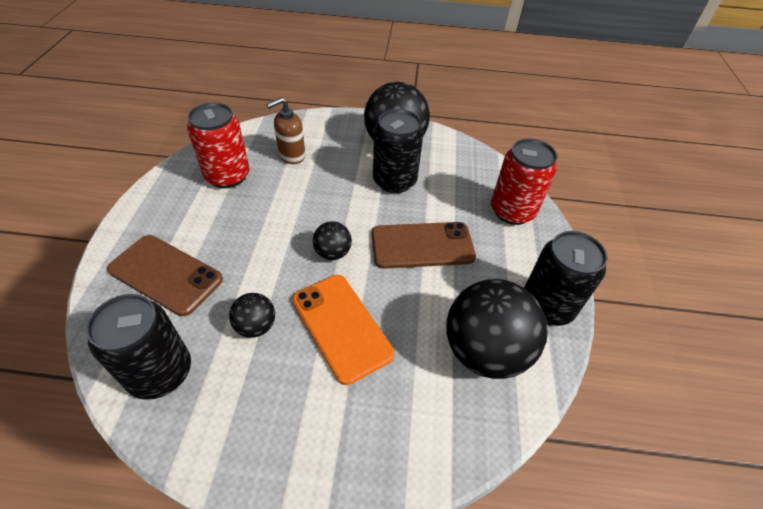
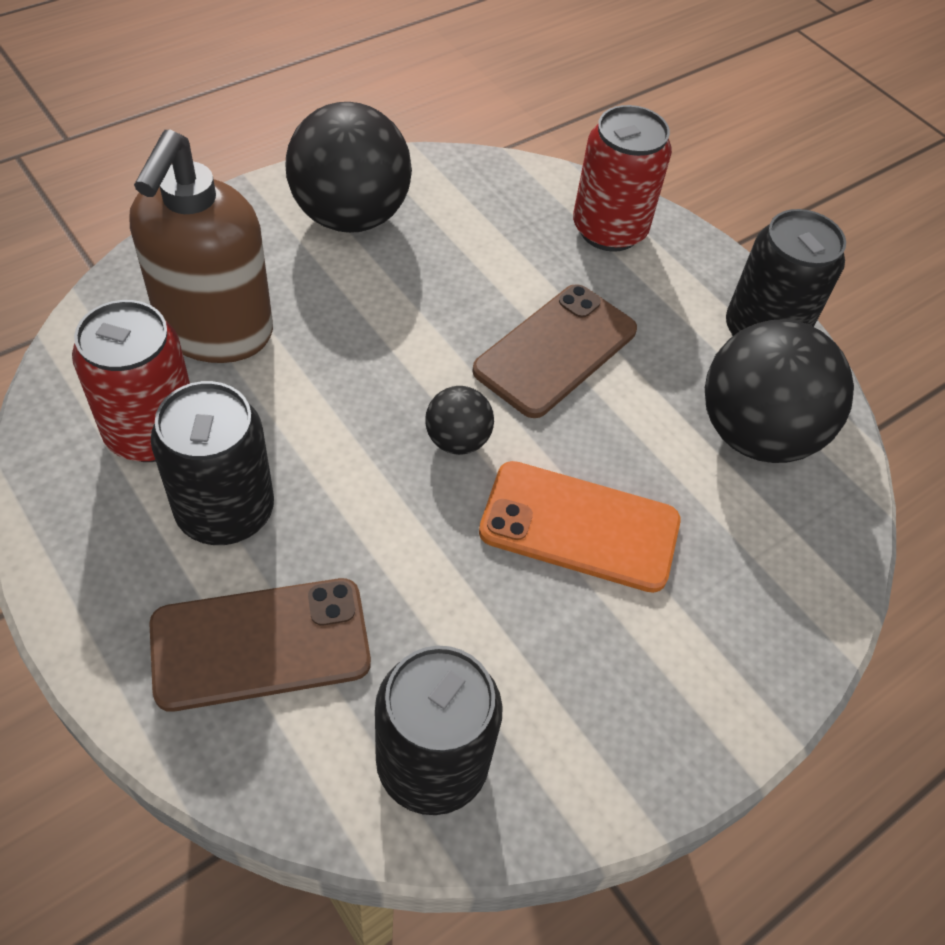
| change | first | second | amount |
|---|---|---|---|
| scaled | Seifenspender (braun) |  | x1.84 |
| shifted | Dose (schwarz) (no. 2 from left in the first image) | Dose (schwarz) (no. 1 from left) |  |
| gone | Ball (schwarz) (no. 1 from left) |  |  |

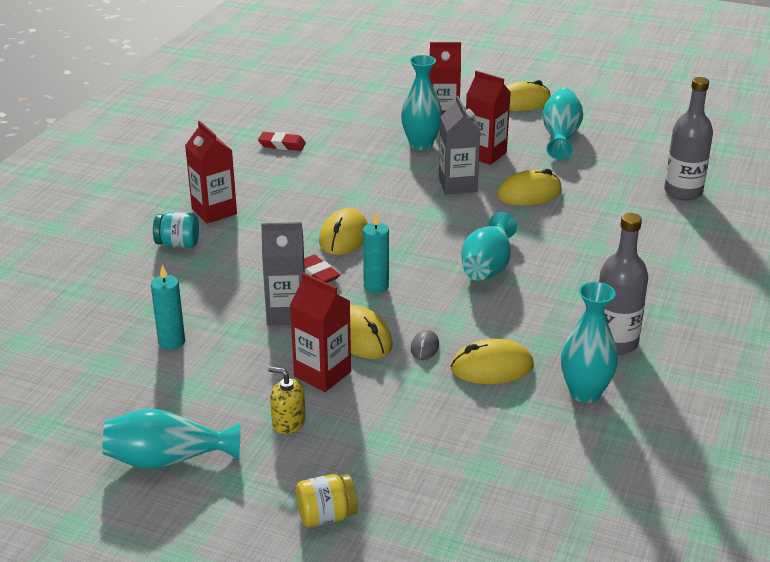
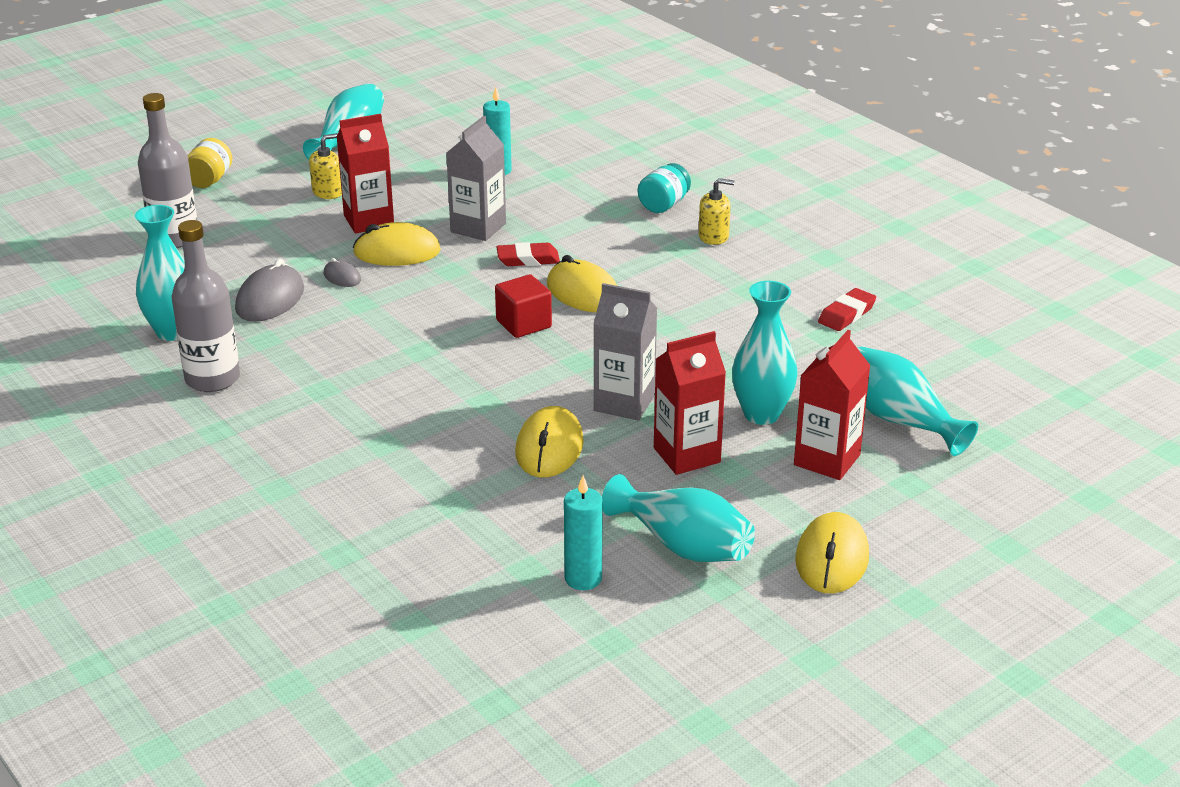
| change | first | second | amount |
|---|---|---|---|
| shifted | Flasche (grau) (no. 2 from left in the first image) | Flasche (grau) (no. 1 from left) |  |
| repainted | Computermaus (gelb) (no. 3 from left) | Computermaus (grau) (no. 1 from left) |  |
| new |  | Kubus (rot) |  |
| shifted | Kerze (türkis) (no. 2 from left) |  |  |
| swapped | Getränkekarton (rot) (no. 1 from left) | Seifenspender (gelb) (no. 2 from left) |  |
| shifted | Vase (türkis) (no. 3 from left in the first image) | Vase (türkis) (no. 5 from left) |  |

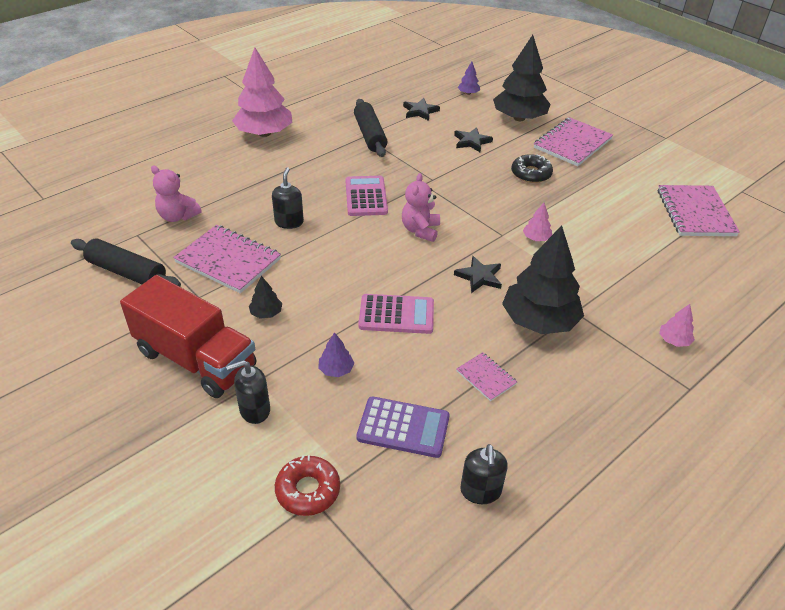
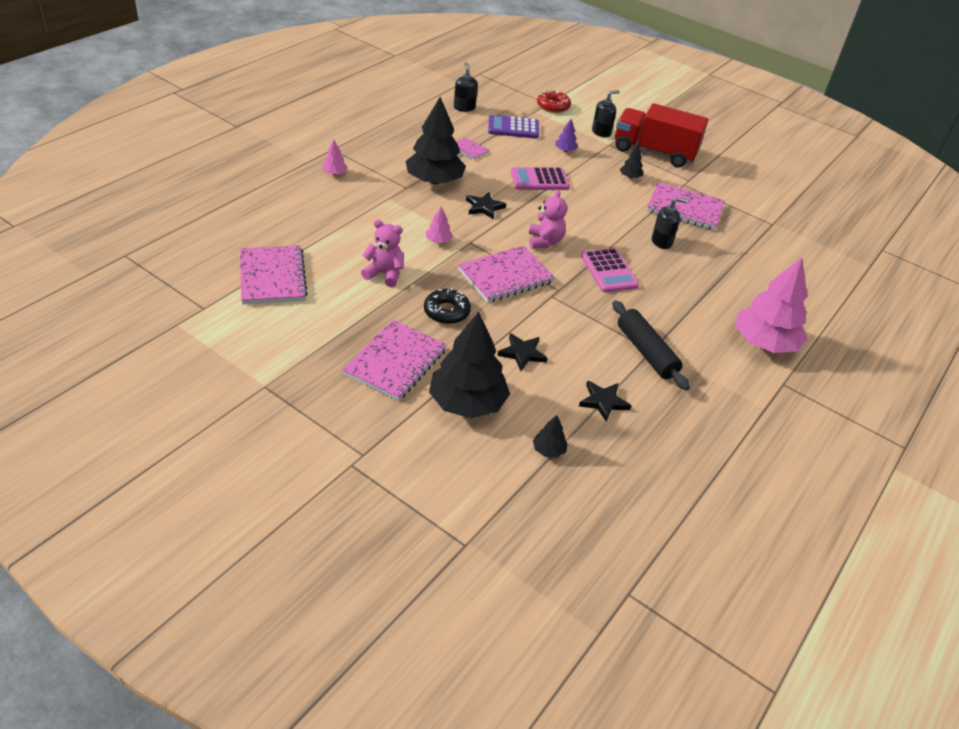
| change | first | second | amount |
|---|---|---|---|
| shifted | Teddybär (rosa) (no. 1 from left) |  |  |
| new |  | Notizbuch (rosa) (no. 4 from left) |  |
| repainted | Baum (lila) (no. 2 from left) | Baum (schwarz) (no. 3 from left) |  |
| rotated | Seifenspender (schwarz) (no. 2 from left in the first image) | Seifenspender (schwarz) (no. 3 from left) | 90 degrees counterclockwise |
| gone | Nudelholz (schwarz) (no. 1 from left) |  |  |

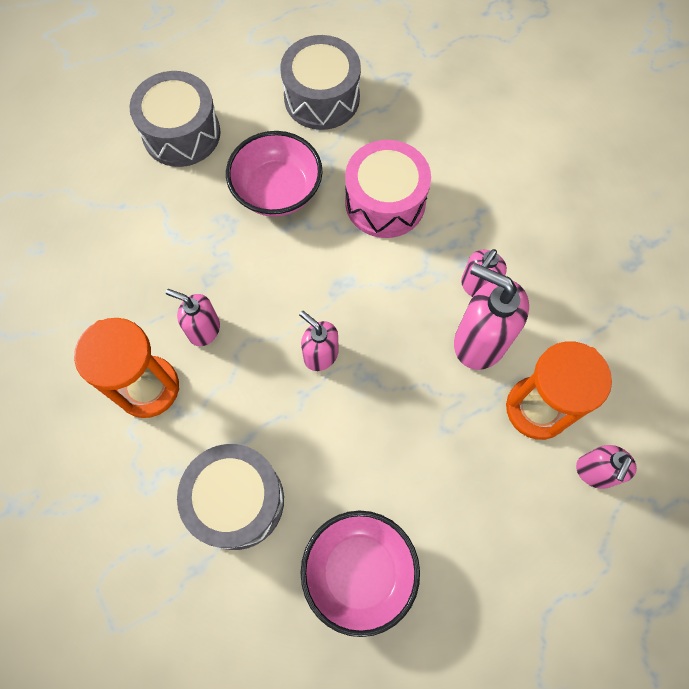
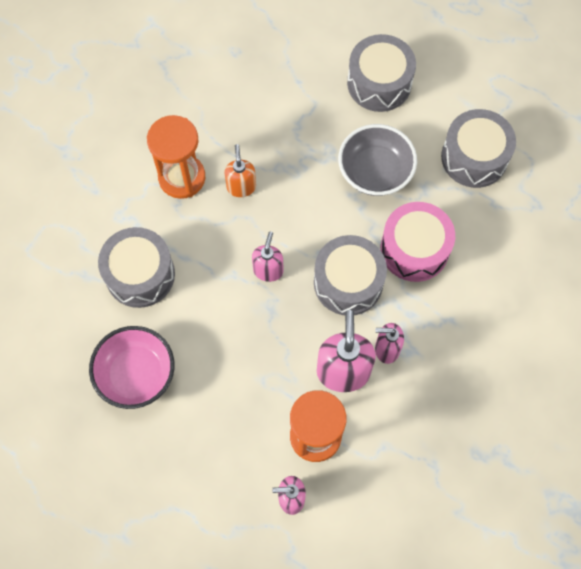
| change | first | second | amount |
|---|---|---|---|
| repainted | Seifenspender (rosa) (no. 1 from left) | Seifenspender (orange) |  |
| new |  | Trommel (grau) (no. 2 from left) |  |
| repainted | Schüssel (rosa) (no. 1 from left) | Schüssel (grau) |  |

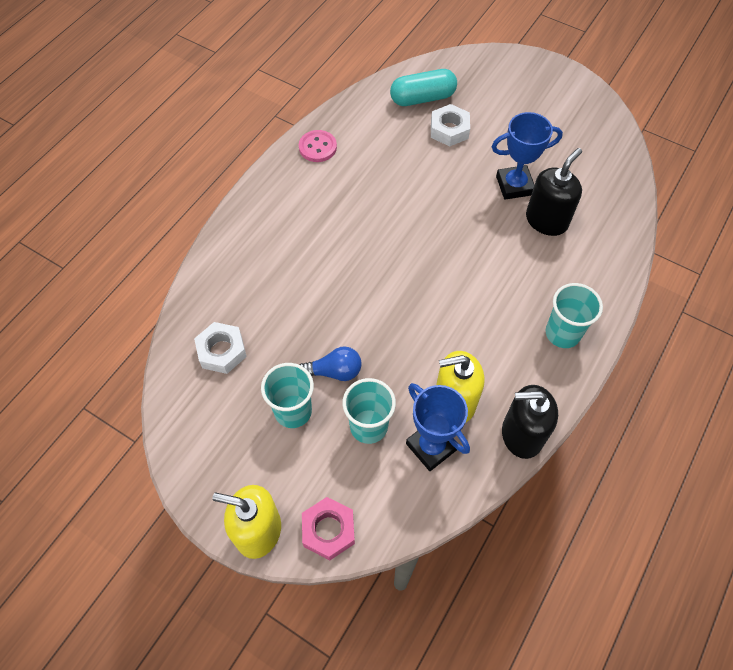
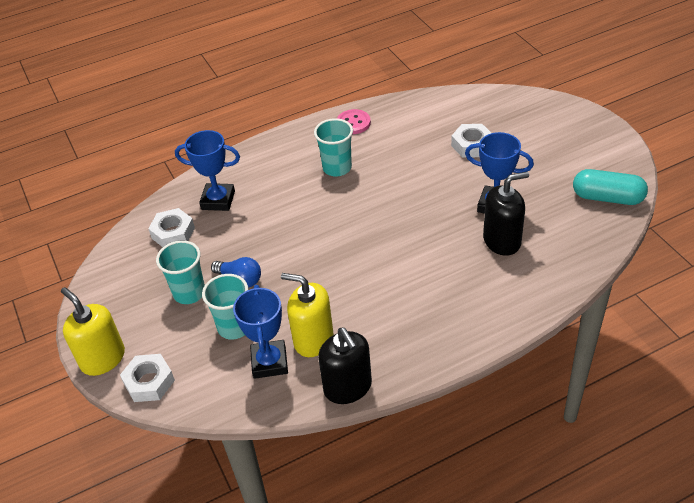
| change | first | second | amount |
|---|---|---|---|
| repainted | Sechskantmutter (rosa) | Sechskantmutter (weiß) (no. 1 from left) |  |
| new |  | Pokal (blau) (no. 1 from left) |  |
| shifted | Becher (türkis) (no. 3 from left) |  |  |
| rotated | Seifenspender (schwarz) (no. 1 from left) |  | 150 degrees counterclockwise |
| shifted | Kapsel (türkis) |  |  |

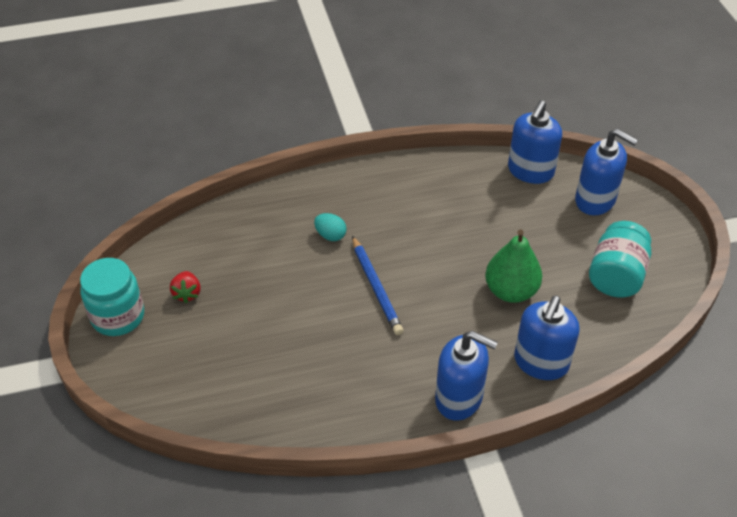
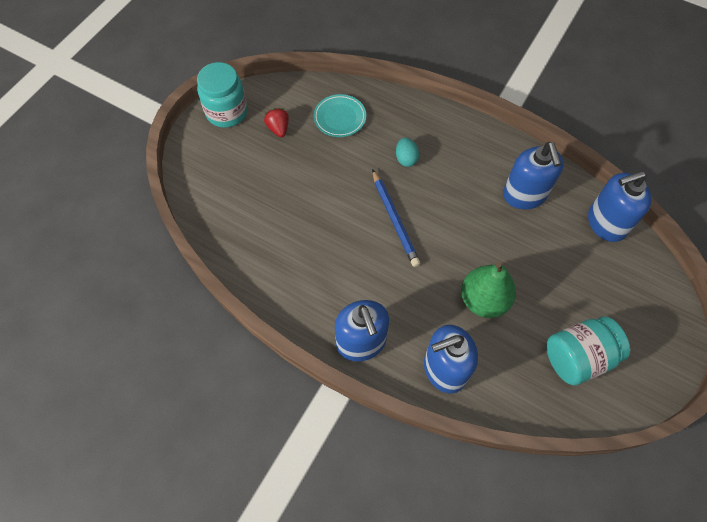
| change | first | second | amount |
|---|---|---|---|
| rotated | Erdbeere (rot) |  | 120 degrees clockwise |
| new |  | Teller (türkis) |  |
| rotated | Bleistift (blau) |  | 45 degrees counterclockwise |
| shifted | Seifenspender (blau) (no. 4 from left in the first image) | Seifenspender (blau) (no. 3 from left) |  |

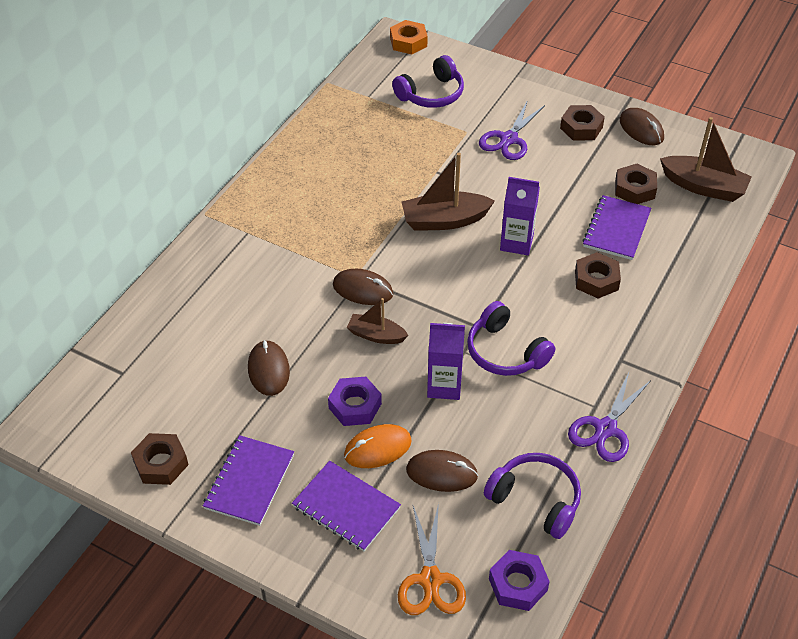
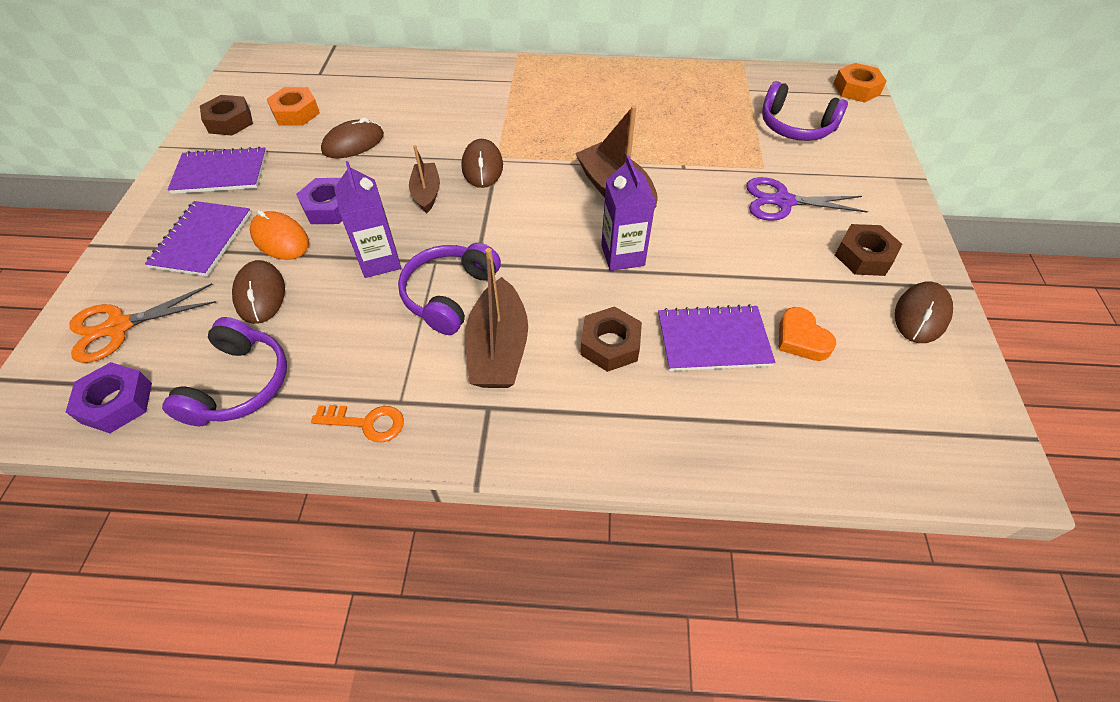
| change | first | second | amount |
|---|---|---|---|
| new |  | Sechskantmutter (orange) (no. 1 from left) |  |
| swapped | Schere (lila) (no. 2 from left) | Schlüssel (orange) |  |
| shifted | Boot (braun) (no. 3 from left in the first image) | Boot (braun) (no. 2 from left) |  |
| swapped | Sechskantmutter (braun) (no. 4 from left) | Herz (orange) |  |

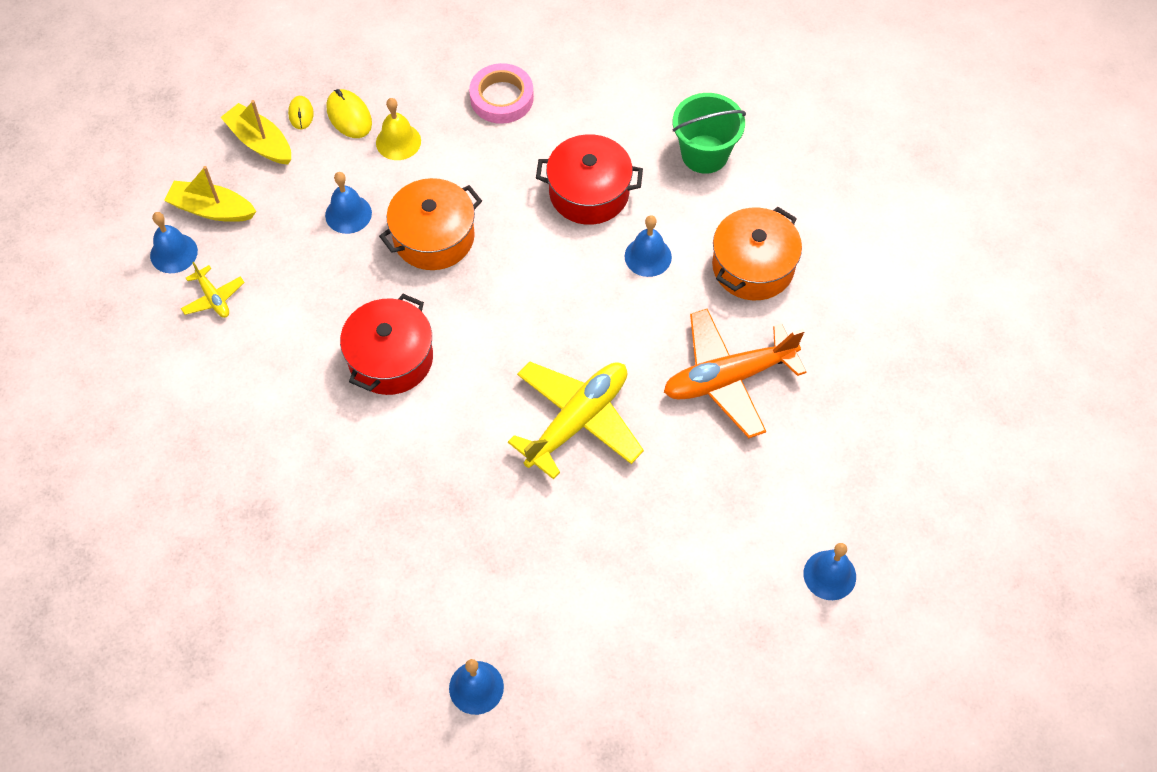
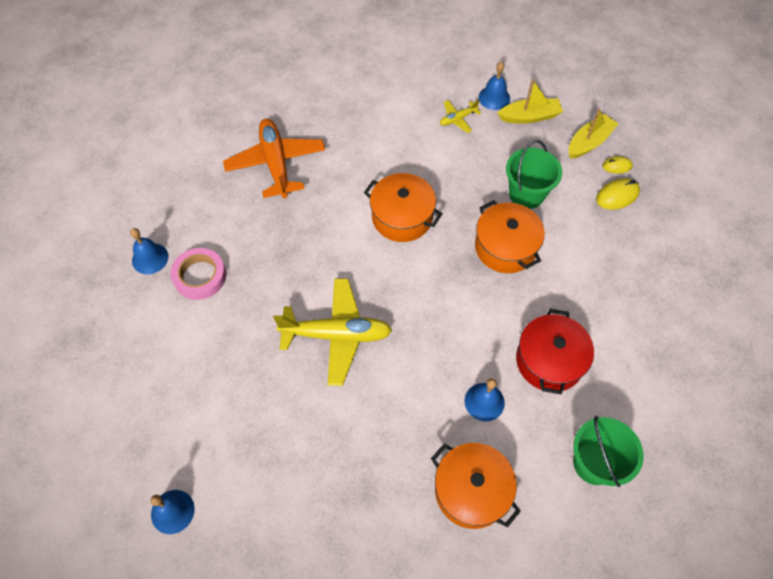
| change | first | second | amount |
|---|---|---|---|
| shifted | Klebeband (rosa) |  |  |
| shifted | Flugzeug (orange) |  |  |
| rotated | Flugzeug (gelb) (no. 2 from left in the first image) | Flugzeug (gelb) (no. 1 from left) | 45 degrees counterclockwise |
| repainted | Kochtopf (rot) (no. 1 from left) | Kochtopf (orange) (no. 1 from left) |  |
| rotated | Boot (gelb) (no. 1 from left) |  | 60 degrees clockwise |
| swapped | Glocke (blau) (no. 2 from left) | Eimer (grün) (no. 1 from left) |  |
| gone | Glocke (gelb) |  |  |

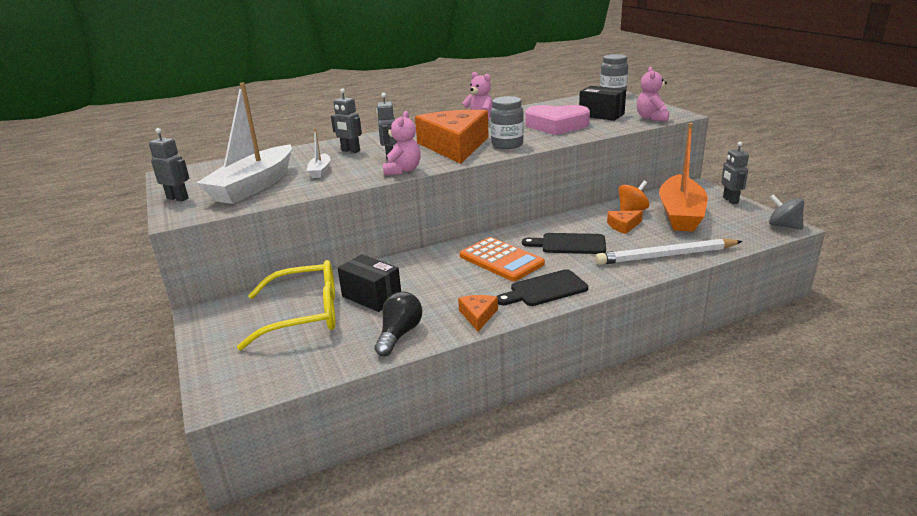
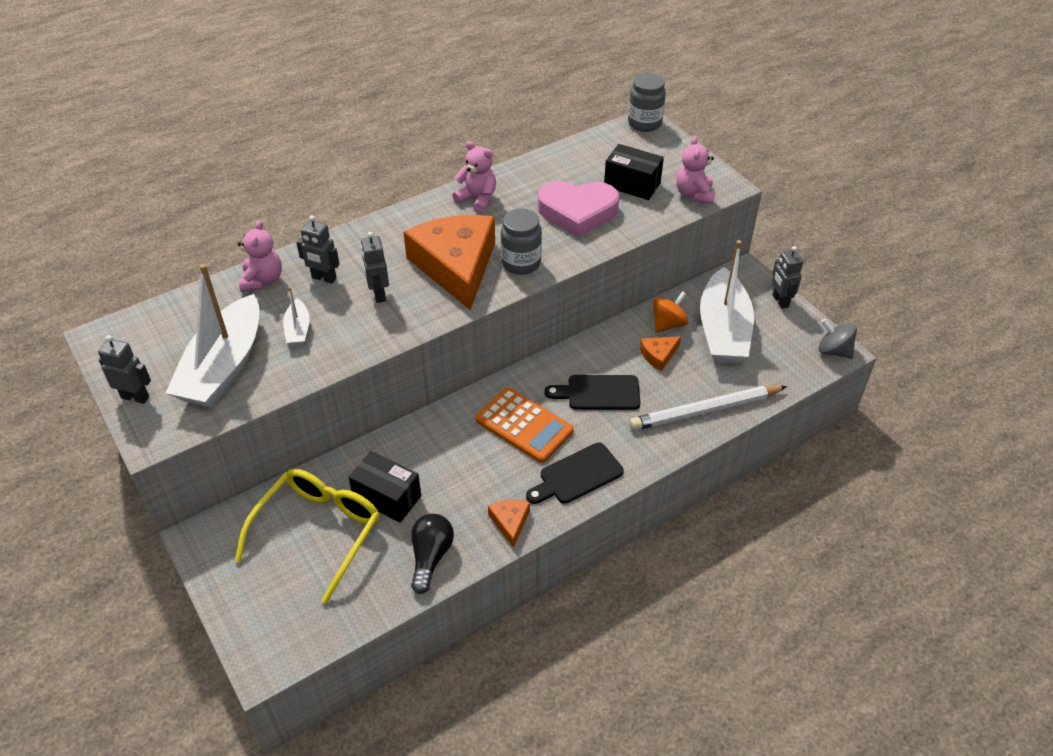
| change | first | second | amount |
|---|---|---|---|
| rotated | Brille (gelb) |  | 45 degrees counterclockwise |
| shifted | Teddybär (rosa) (no. 1 from left) |  |  |
| repainted | Boot (orange) | Boot (weiß) (no. 3 from left) |  |

